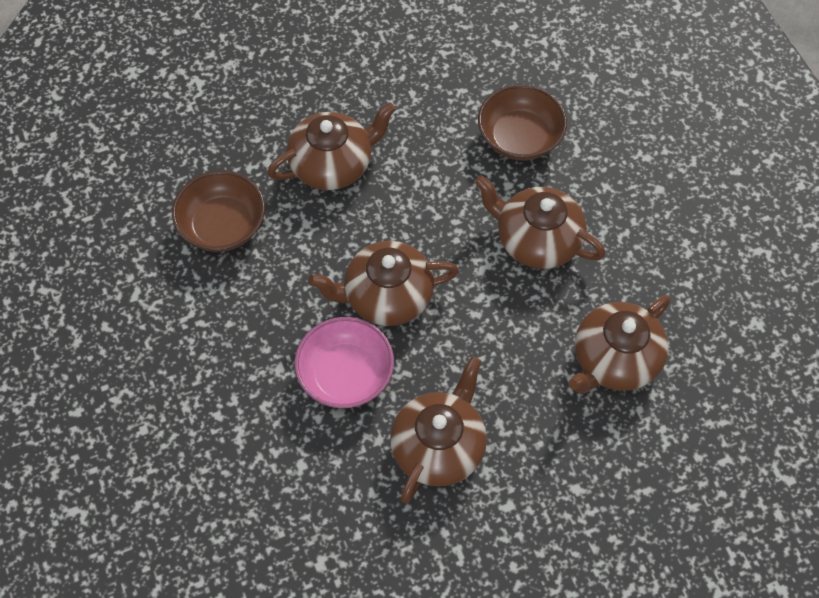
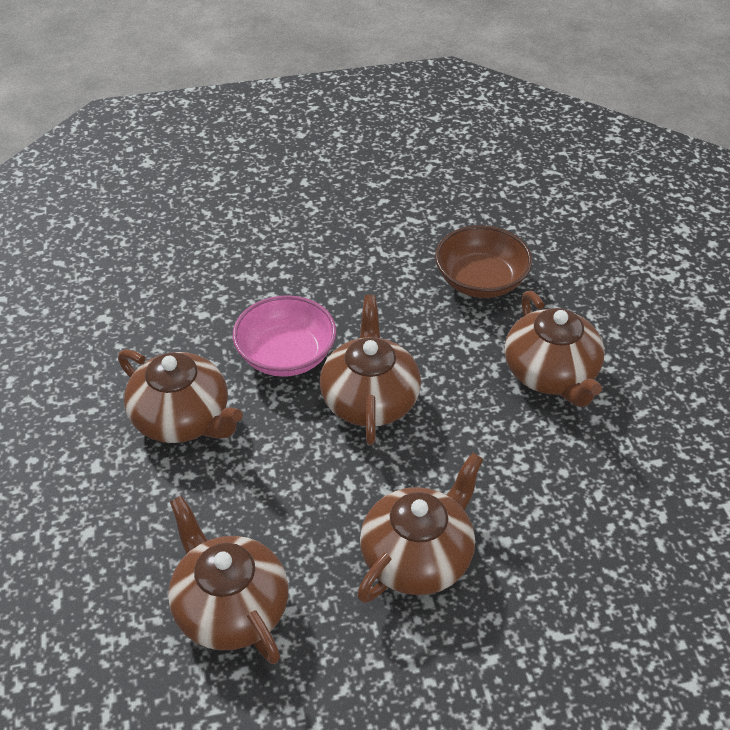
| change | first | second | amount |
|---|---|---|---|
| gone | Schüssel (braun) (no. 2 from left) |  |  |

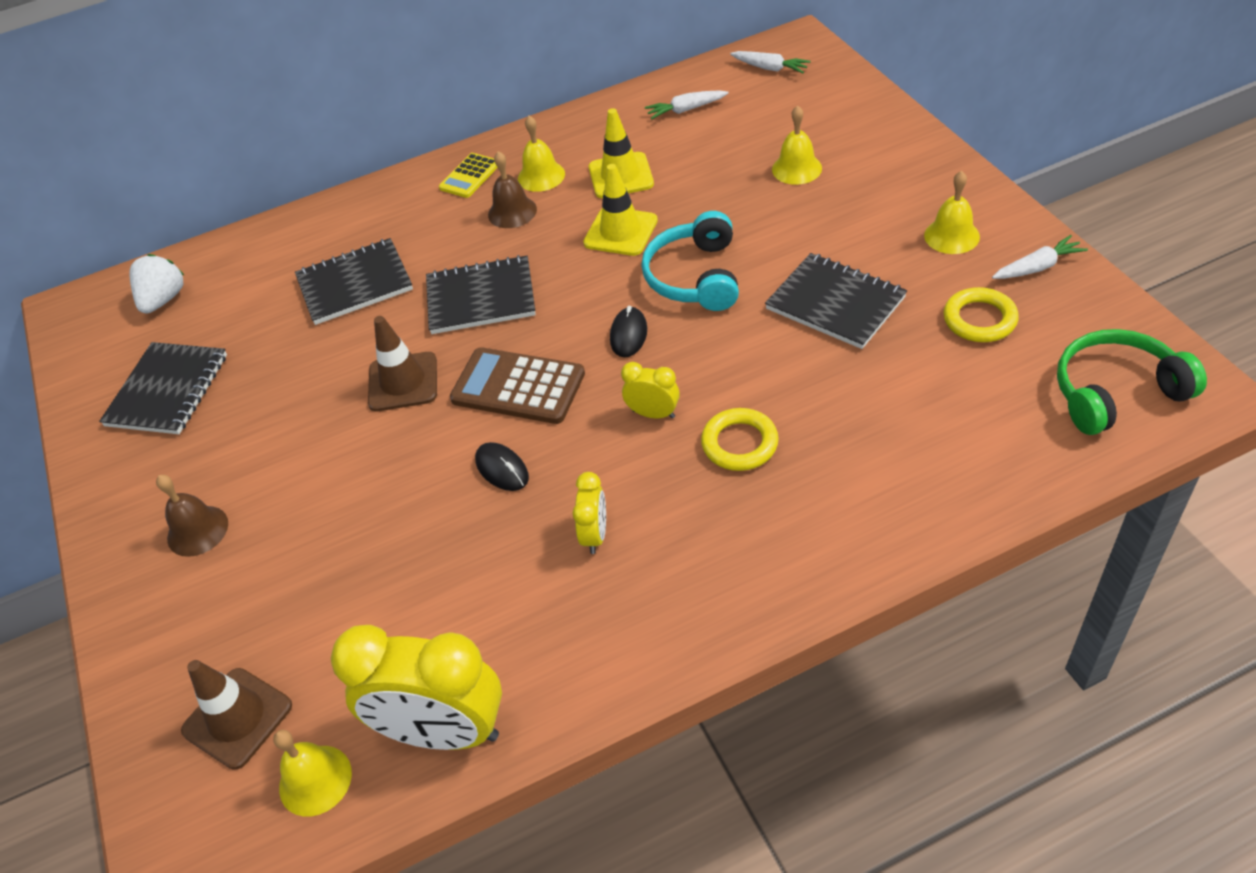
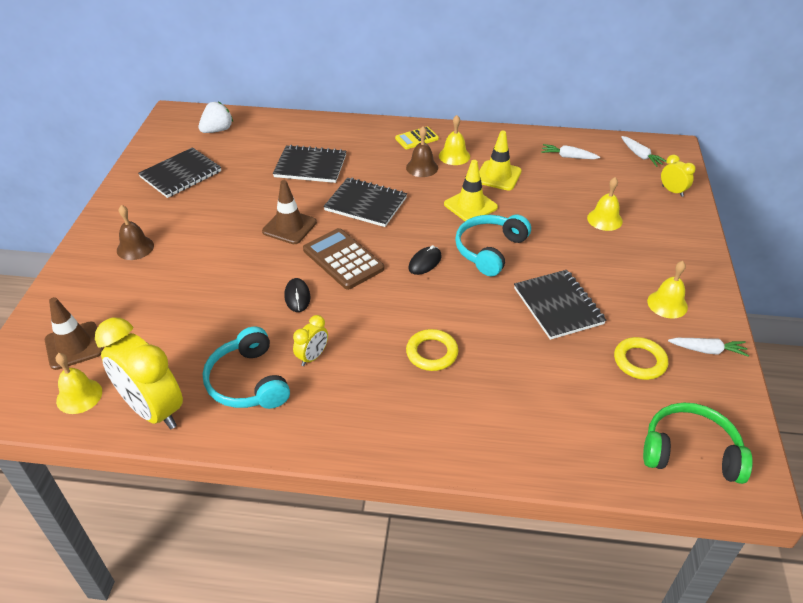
| change | first | second | amount |
|---|---|---|---|
| new |  | Kopfhörer (türkis) (no. 1 from left) |  |
| shifted | Wecker (gelb) (no. 3 from left) |  |  |

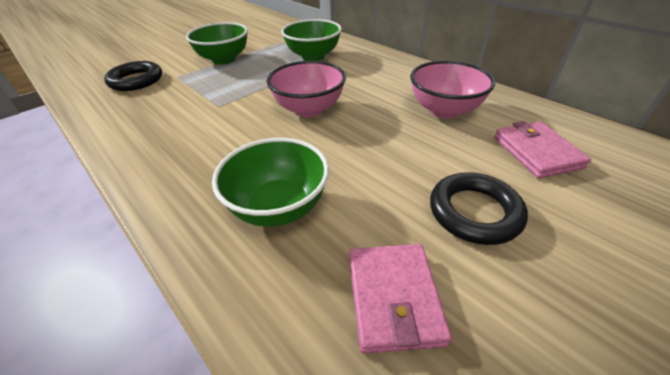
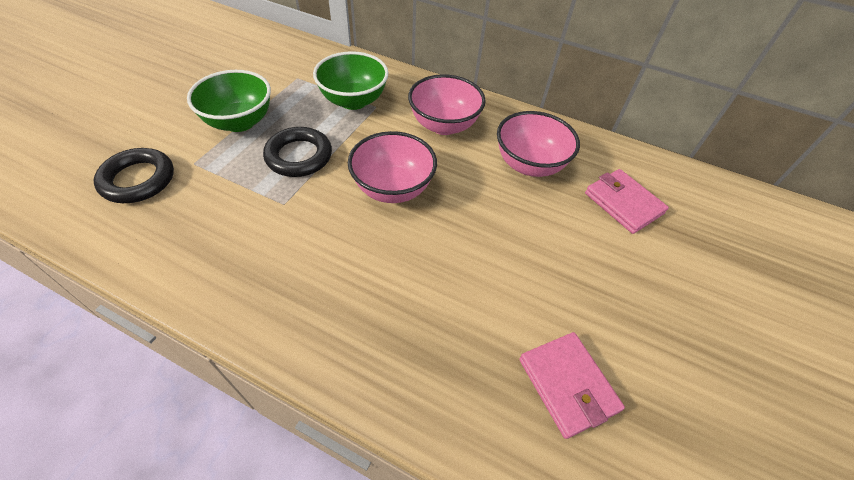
| change | first | second | amount |
|---|---|---|---|
| shifted | Ring (schwarz) (no. 2 from left) |  |  |
| new |  | Schüssel (rosa) (no. 2 from left) |  |
| gone | Schüssel (grün) (no. 2 from left) |  |  |

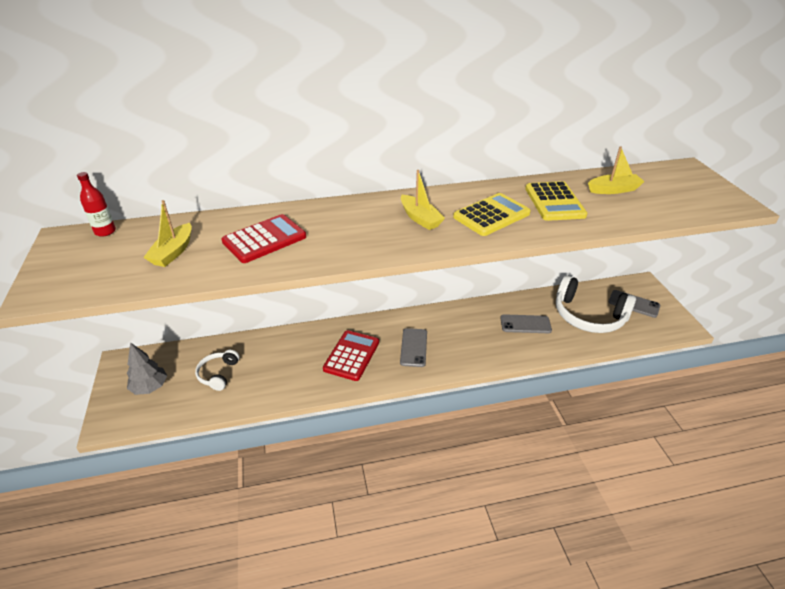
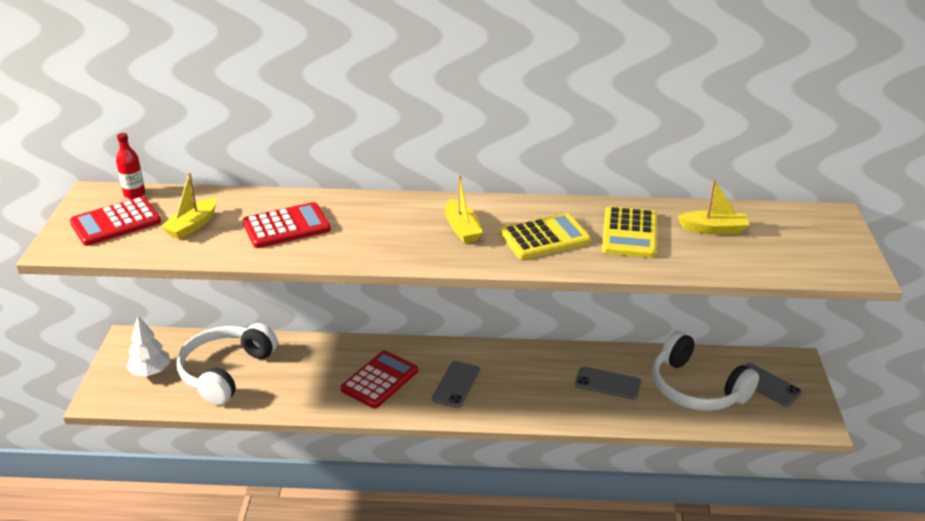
| change | first | second | amount |
|---|---|---|---|
| new |  | Taschenrechner (rot) (no. 1 from left) |  |
| repainted | Baum (grau) | Baum (weiß) |  |
| scaled | Kopfhörer (weiß) (no. 1 from left) |  | x1.91 |

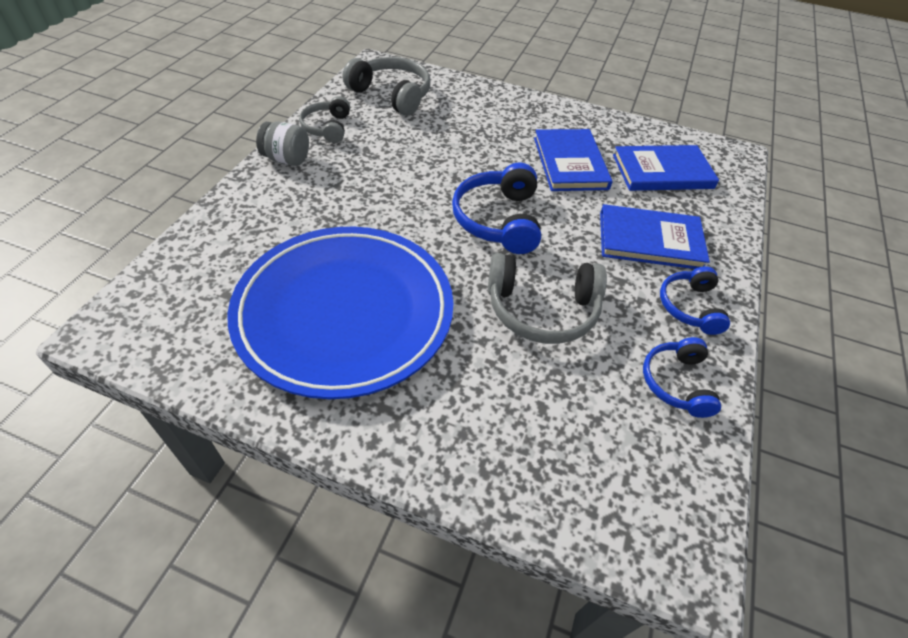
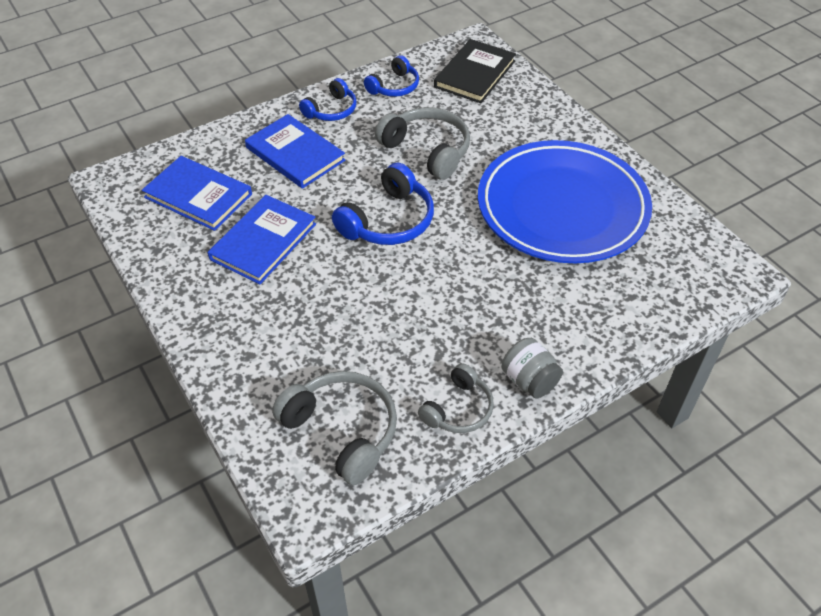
| change | first | second | amount |
|---|---|---|---|
| rotated | Kopfhörer (grau) (no. 2 from left in the first image) | Kopfhörer (grau) (no. 1 from left) | 150 degrees clockwise |
| new |  | Buch (schwarz) |  |

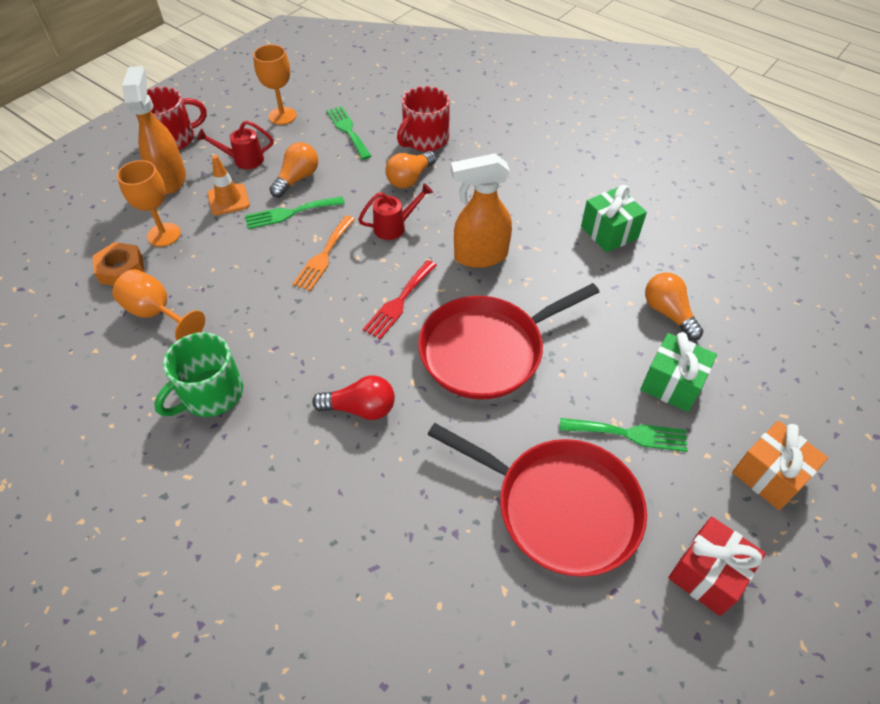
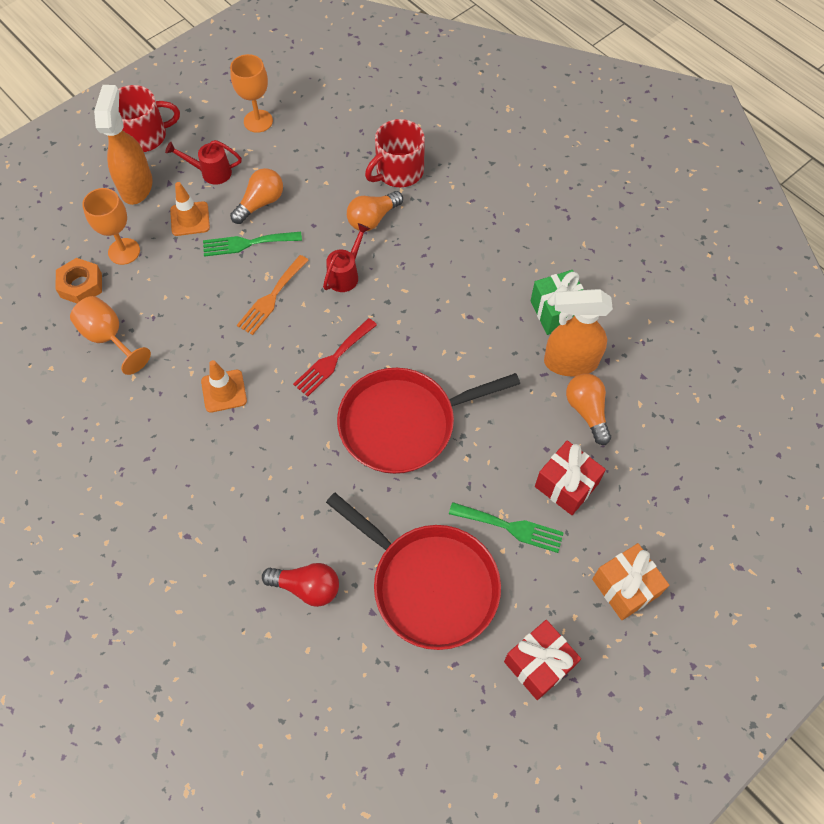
| change | first | second | amount |
|---|---|---|---|
| new |  | Leitkegel (orange) (no. 2 from left) |  |
| shifted | Glühbirne (rot) |  |  |
| rotated | Gießkanne (rot) (no. 2 from left) |  | 45 degrees counterclockwise |
| repainted | Geschenk (grün) (no. 2 from left) | Geschenk (rot) (no. 2 from left) |  |
| shifted | Sprühflasche (orange) (no. 2 from left) |  |  |
| gone | Tasse (grün) |  |  |
| gone | Gabel (grün) (no. 2 from left) |  |  |

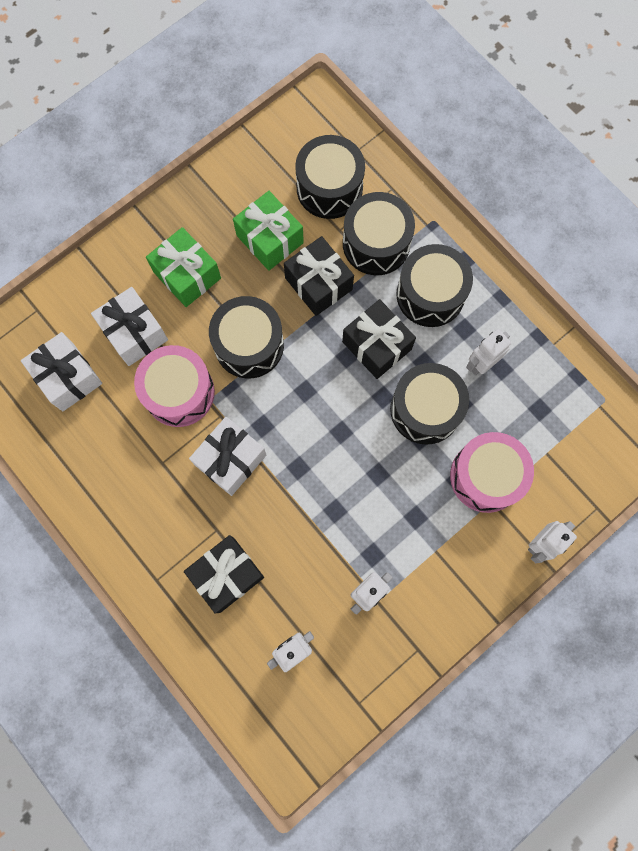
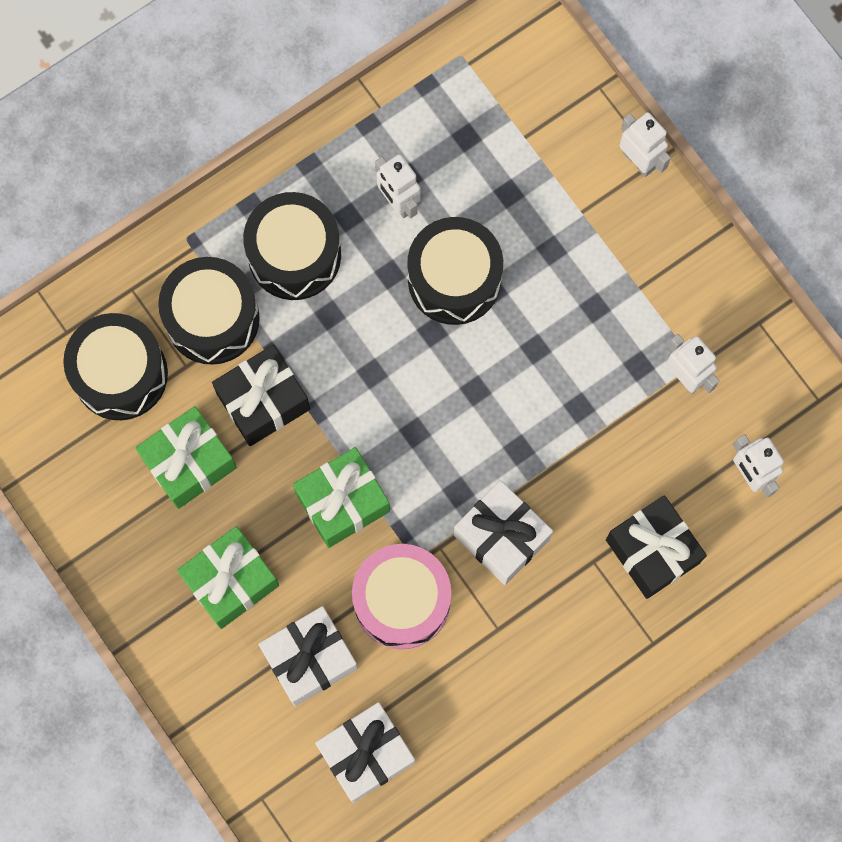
| change | first | second | amount |
|---|---|---|---|
| swapped | Trommel (schwarz) (no. 1 from left) | Geschenk (grün) (no. 3 from left) |  |
| gone | Geschenk (schwarz) (no. 3 from left) |  |  |
| gone | Trommel (rosa) (no. 2 from left) |  |  |

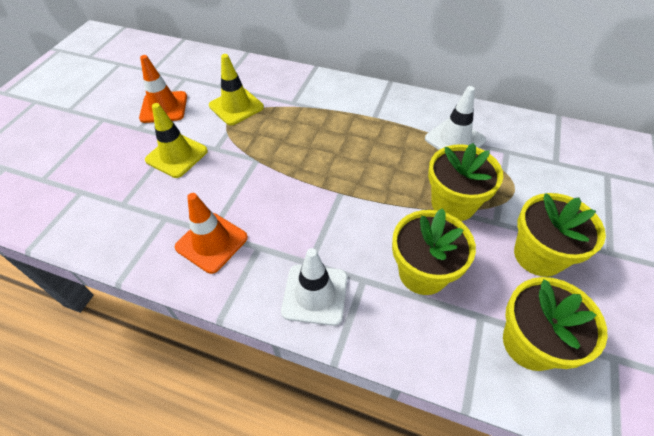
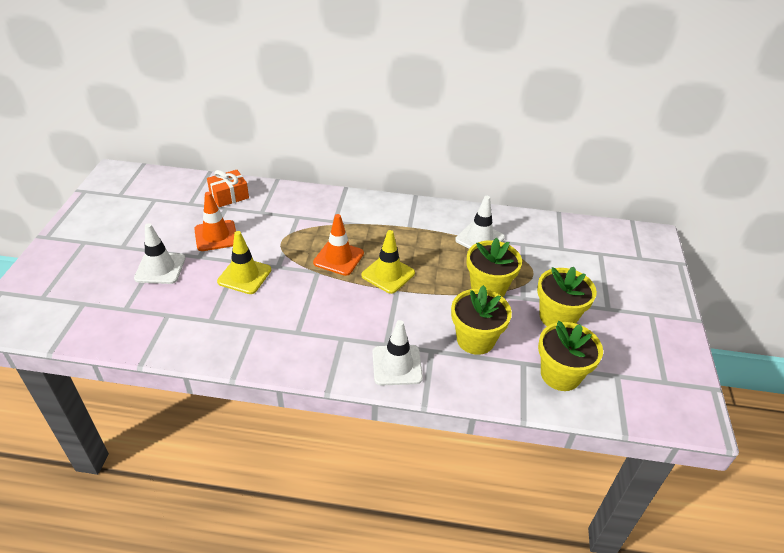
| change | first | second | amount |
|---|---|---|---|
| new |  | Leitkegel (weiß) (no. 1 from left) |  |
| new |  | Geschenk (orange) |  |
| shifted | Leitkegel (orange) (no. 2 from left) |  |  |
| shifted | Leitkegel (gelb) (no. 2 from left) |  |  |

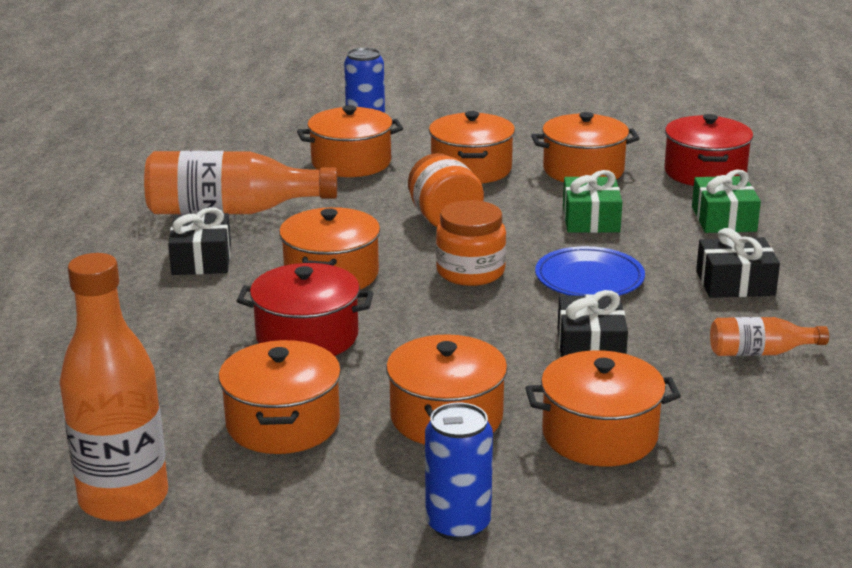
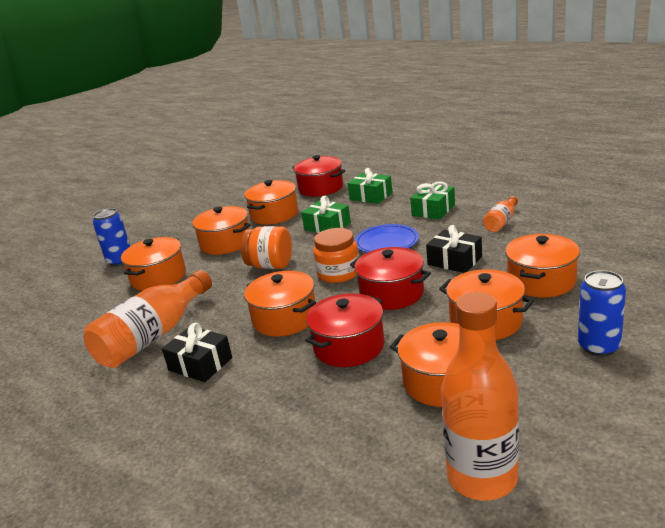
| change | first | second | amount |
|---|---|---|---|
| new |  | Kochtopf (rot) (no. 3 from left) |  |
| repainted | Geschenk (schwarz) (no. 3 from left) | Geschenk (grün) (no. 3 from left) |  |

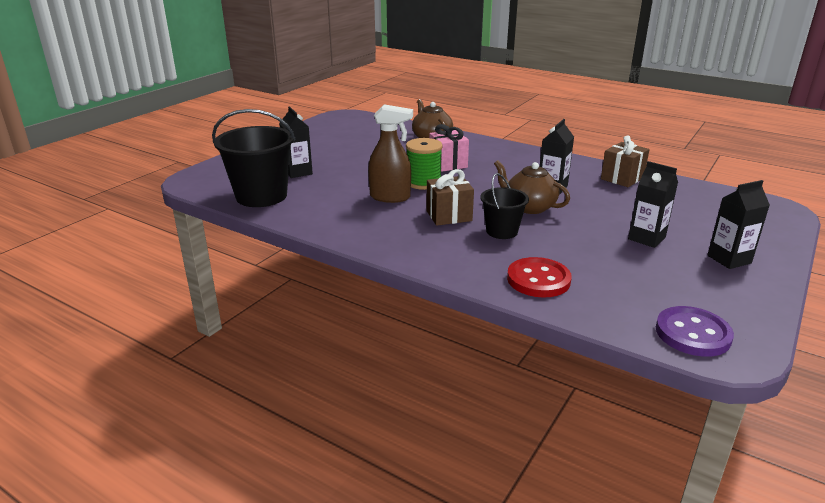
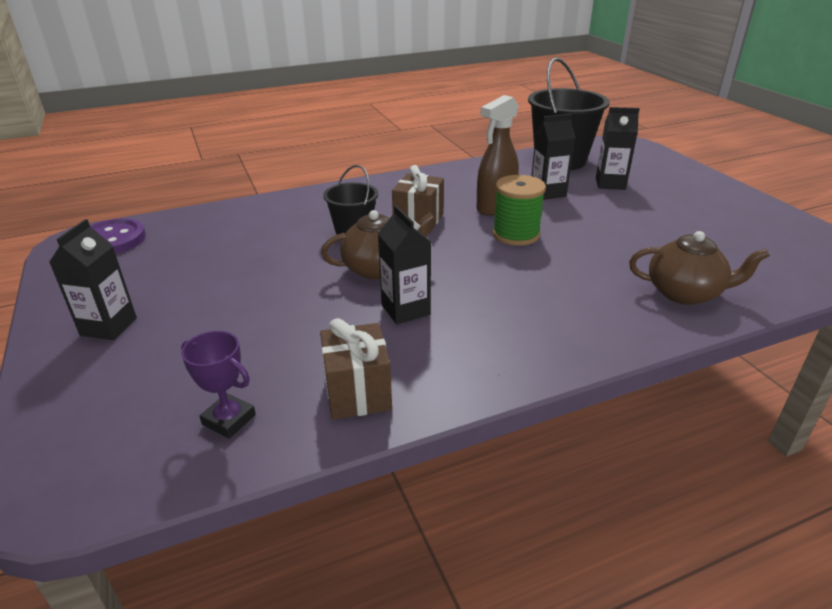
| change | first | second | amount |
|---|---|---|---|
| new |  | Pokal (lila) |  |
| shifted | Getränkekarton (schwarz) (no. 3 from left) |  |  |
| gone | Geschenk (rosa) |  |  |
| gone | Knopf (rot) |  |  |

